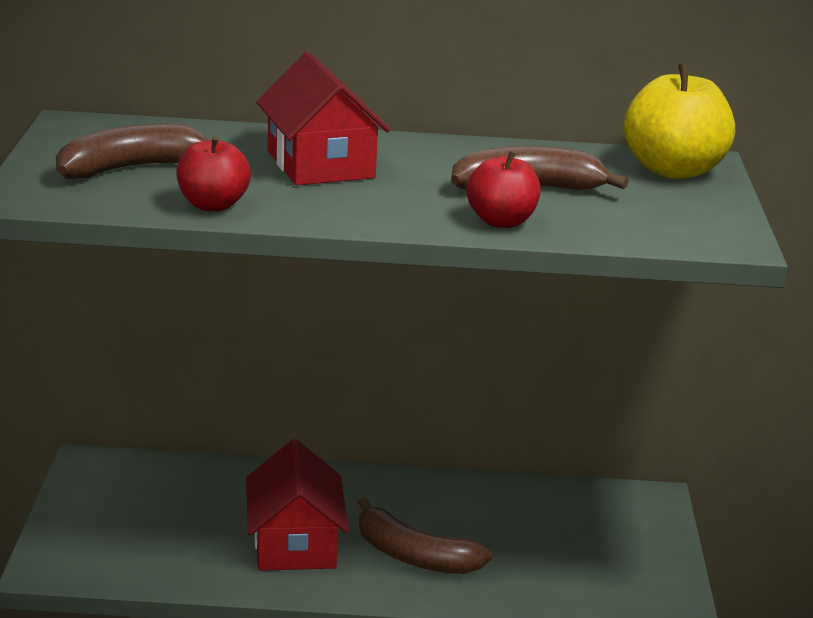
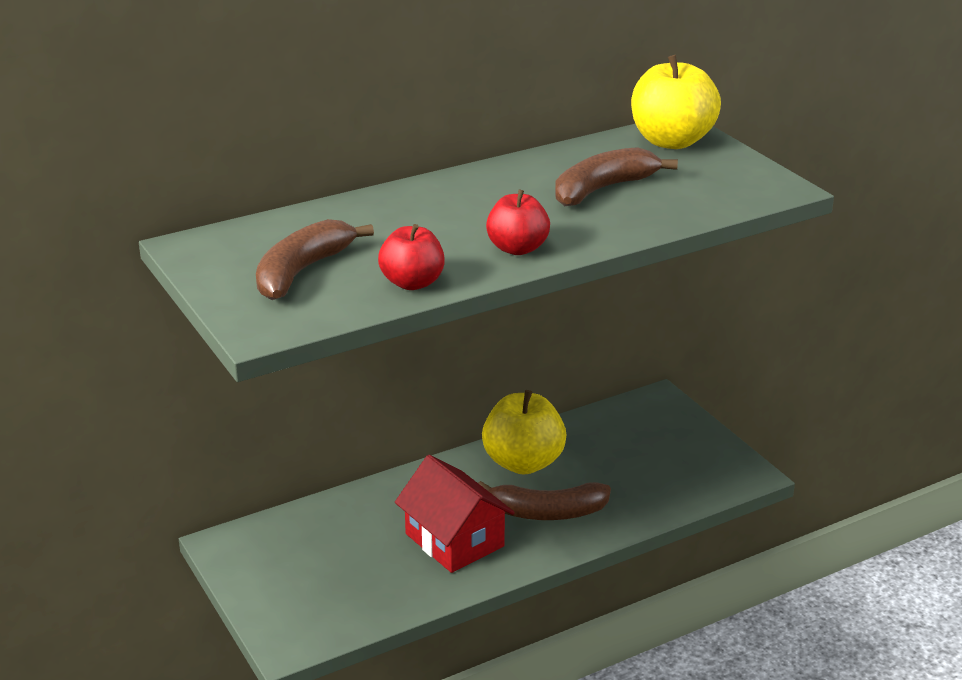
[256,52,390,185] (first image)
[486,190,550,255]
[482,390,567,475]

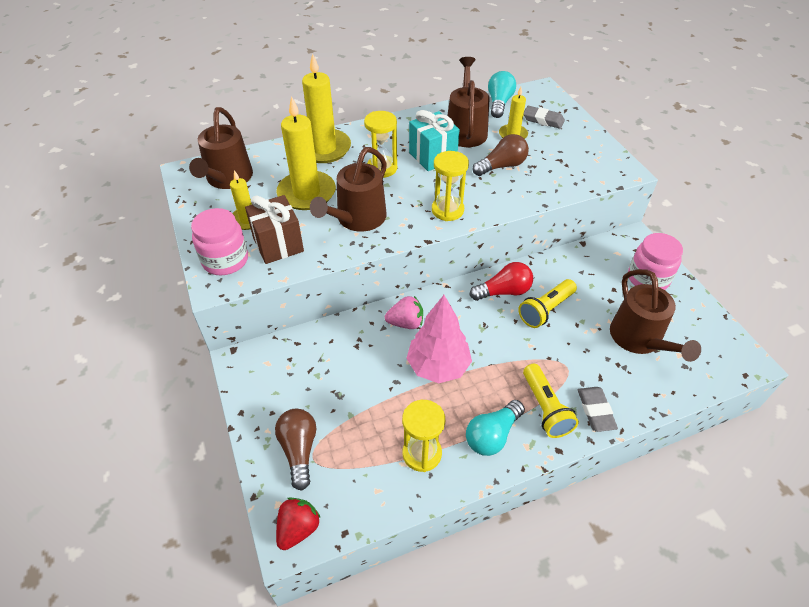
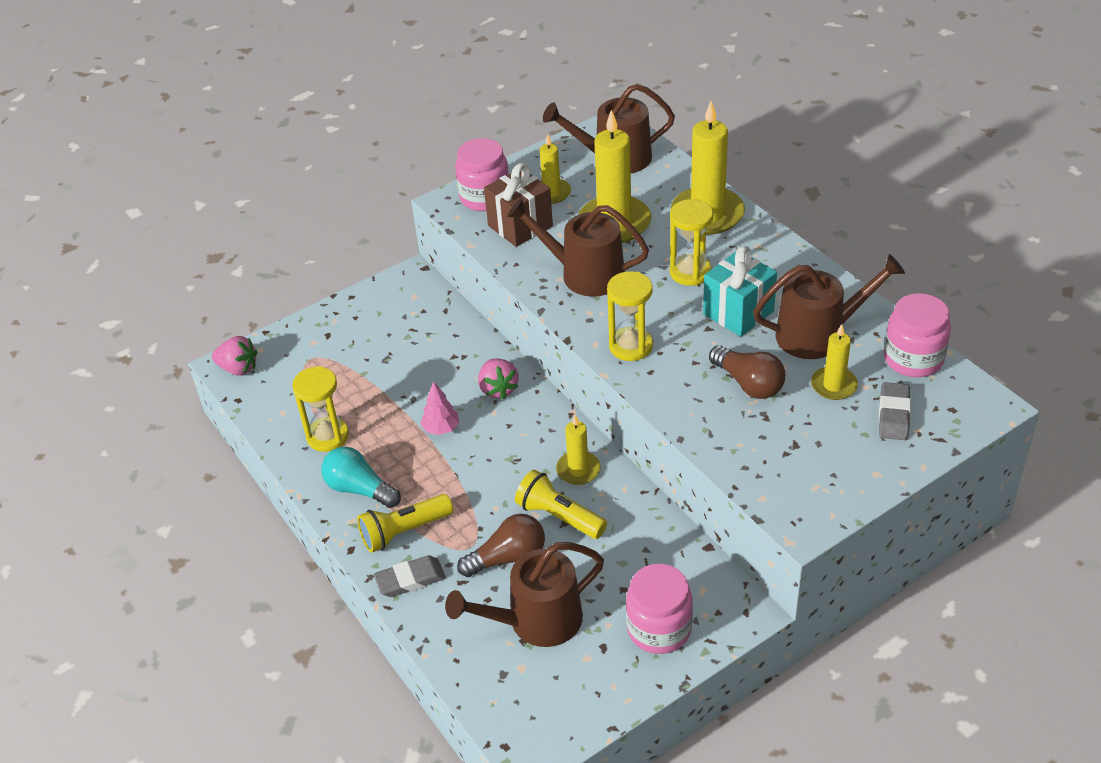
[884,293,951,377]
[556,415,601,485]
[420,381,459,435]
[457,514,545,577]
[212,336,257,376]

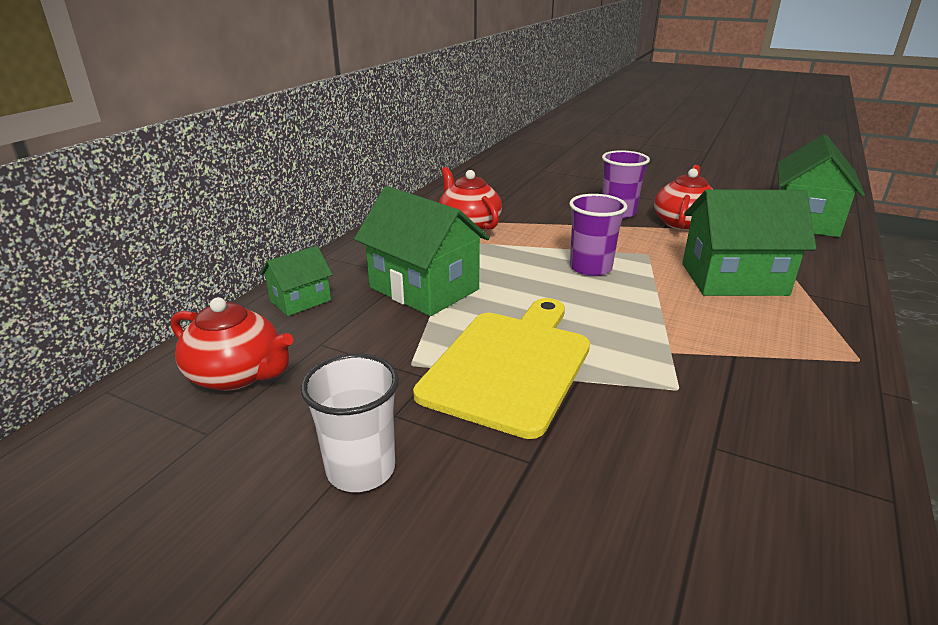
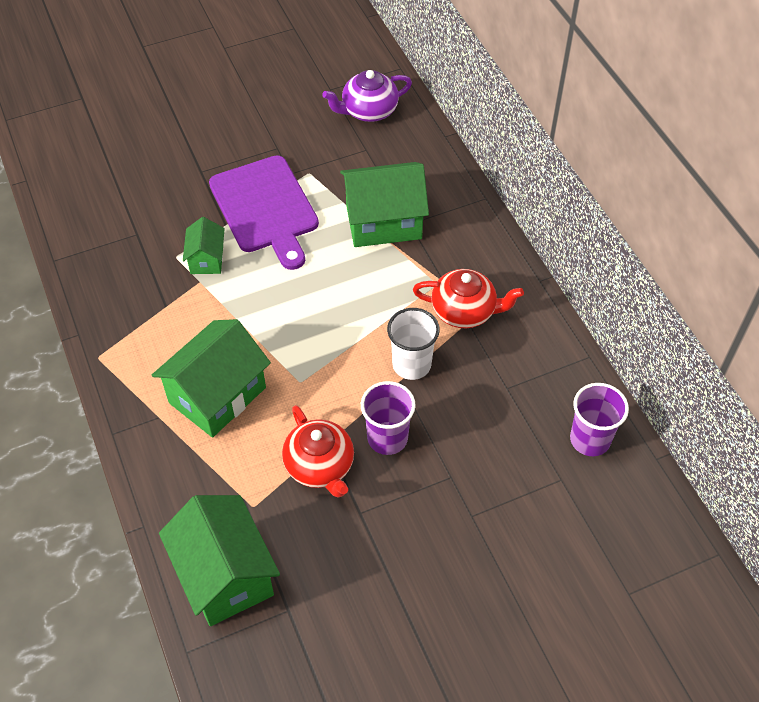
[570,383,629,456]
[183,217,225,274]
[323,70,412,122]
[209,155,319,270]
[387,308,440,380]

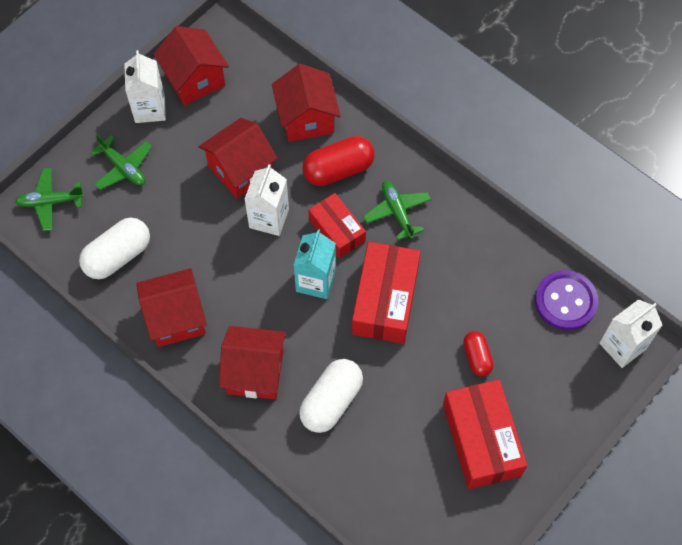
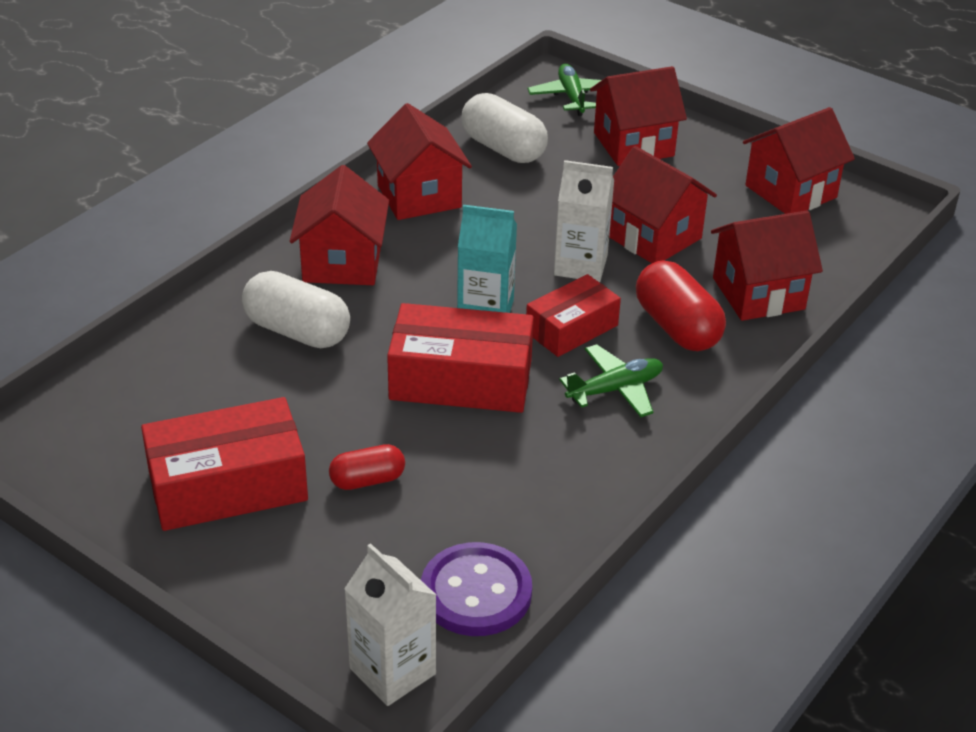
[124,50,166,123] (first image)
[590,66,687,166]

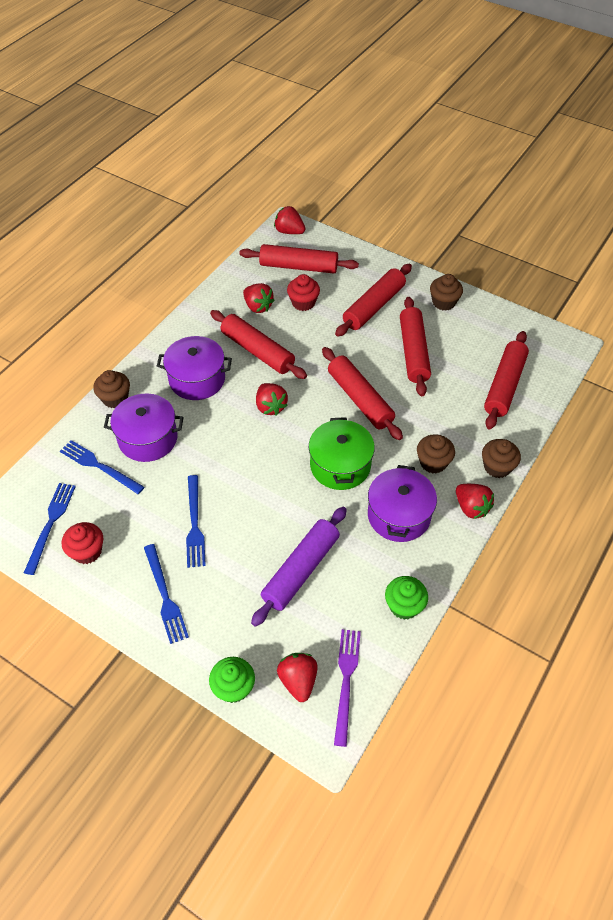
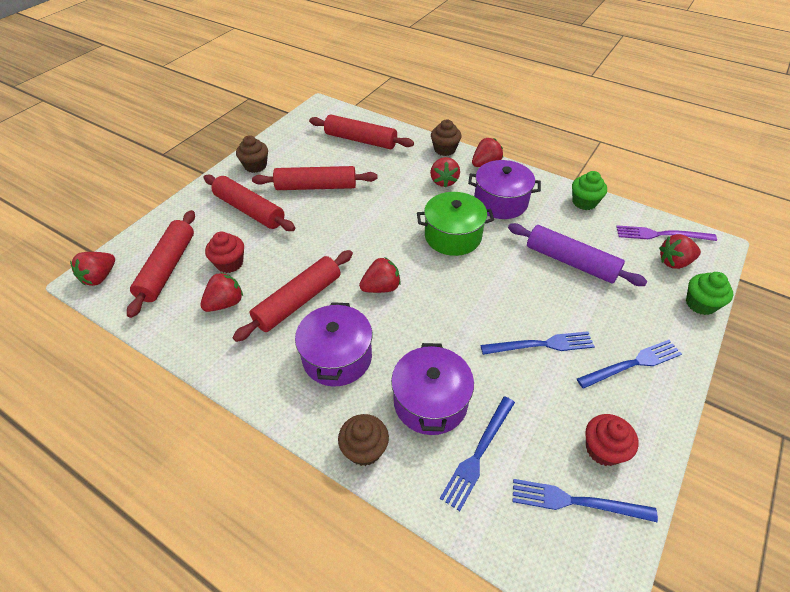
[322,347,403,440] (first image)
[430,157,460,188]

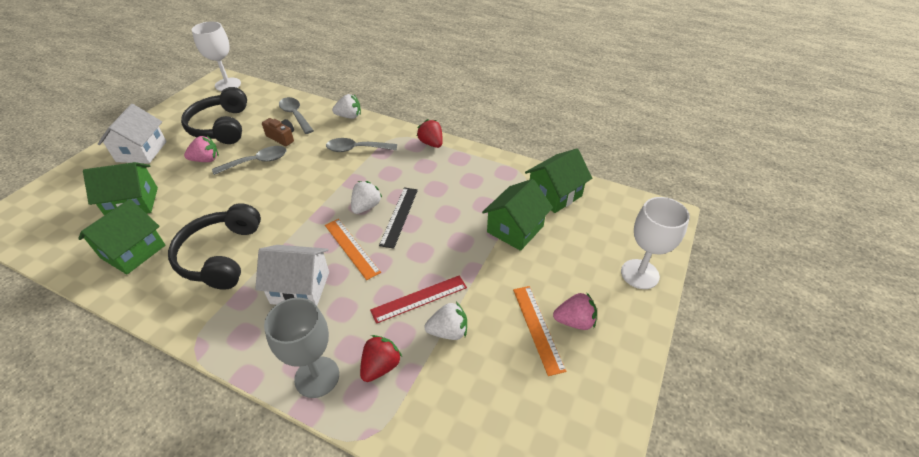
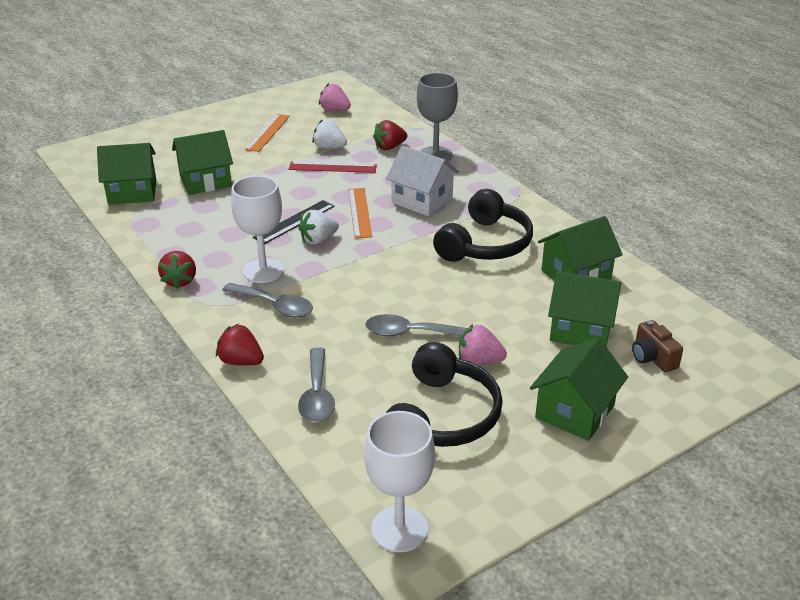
[216,324,264,365]
[530,337,628,441]
[632,320,683,372]
[231,176,284,283]
[319,83,351,111]

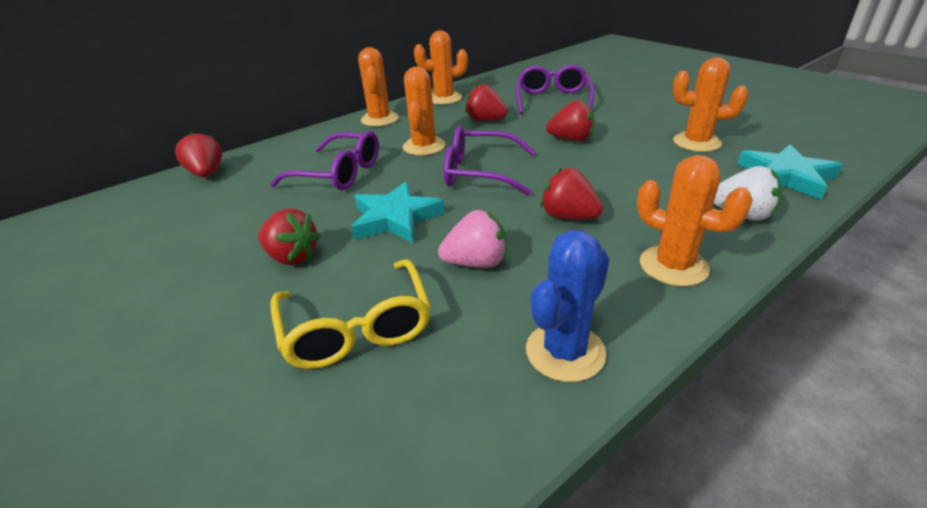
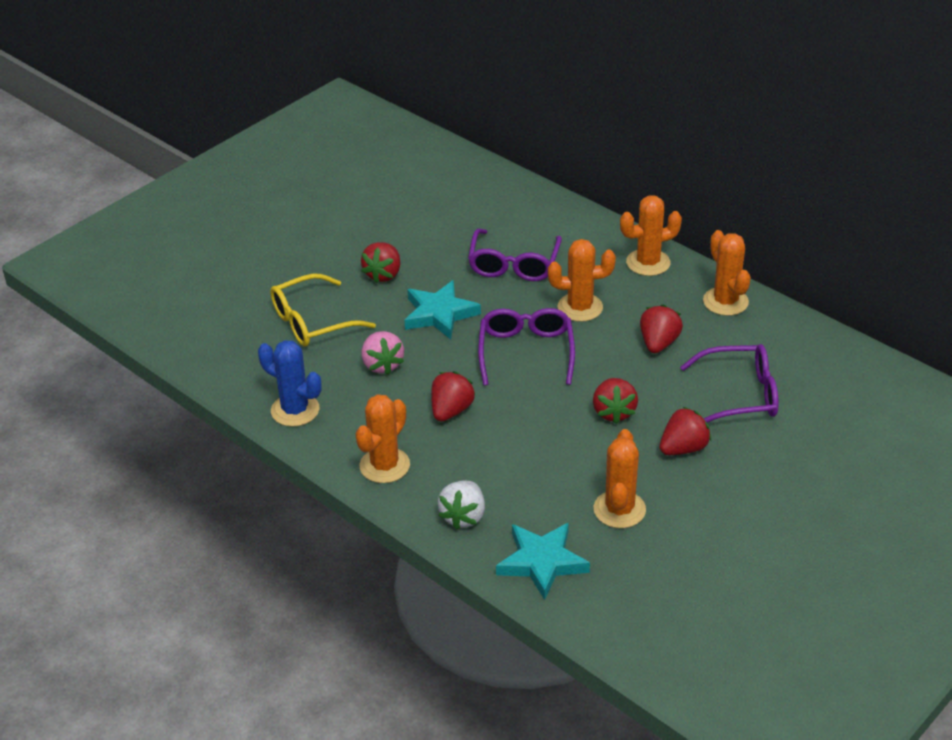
[660,407,711,455]

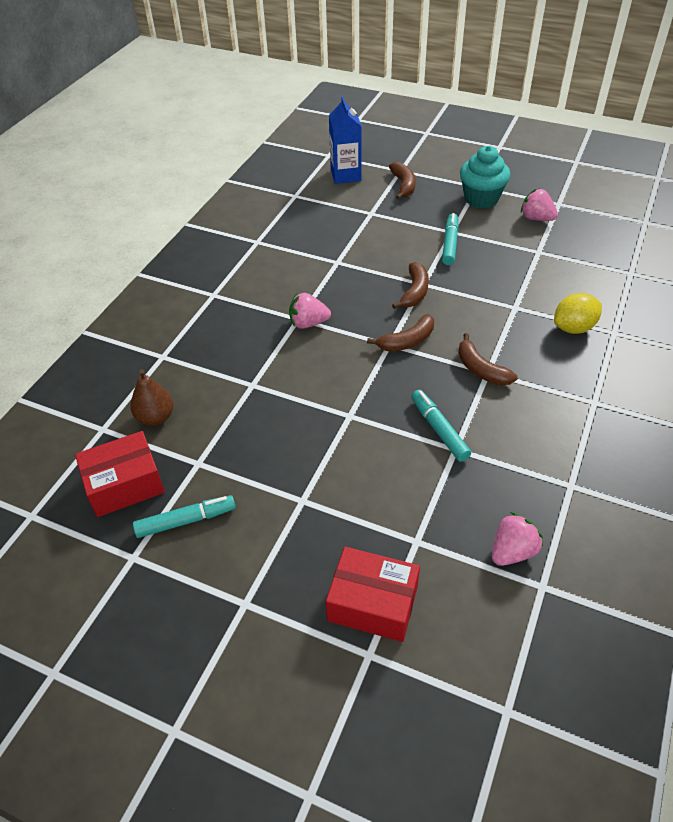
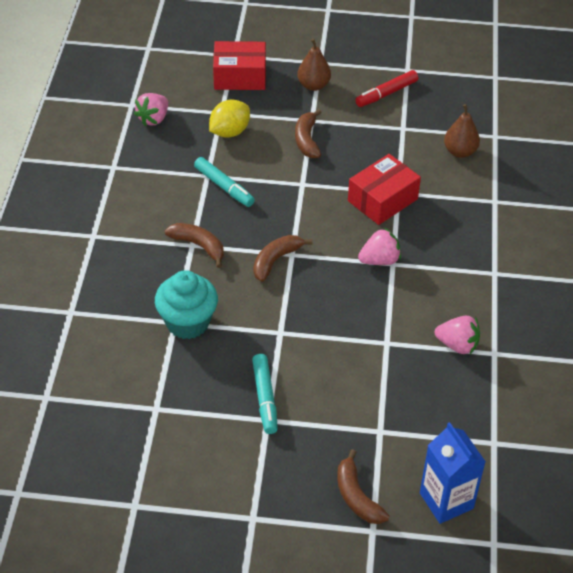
[155,270,218,339]
[435,316,480,354]
[295,109,321,158]
[209,100,250,138]
[348,154,421,225]
[355,70,418,107]
[297,38,331,91]

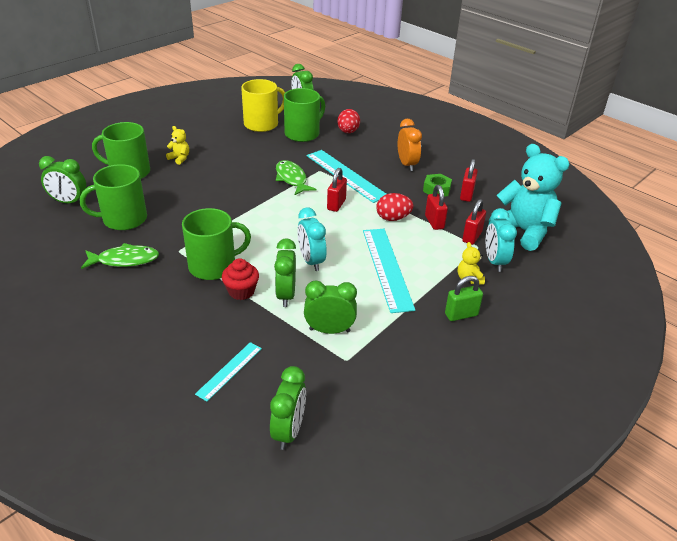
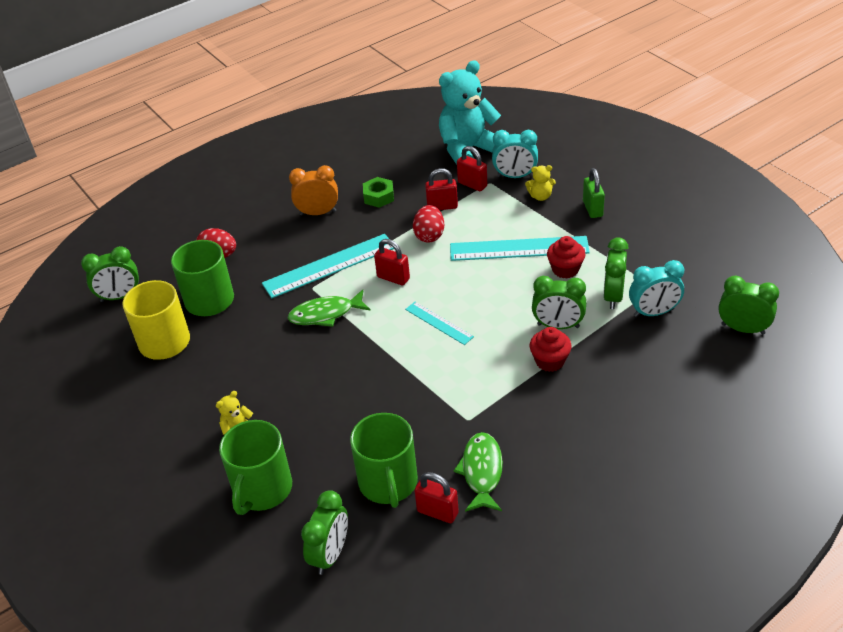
[415,472,459,523]
[182,208,251,280] (first image)
[629,260,684,317]
[405,302,474,345]
[547,236,585,279]

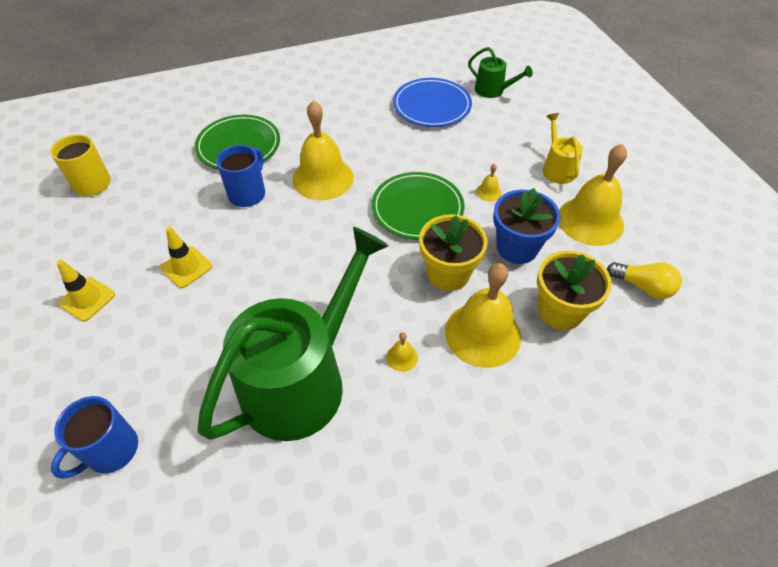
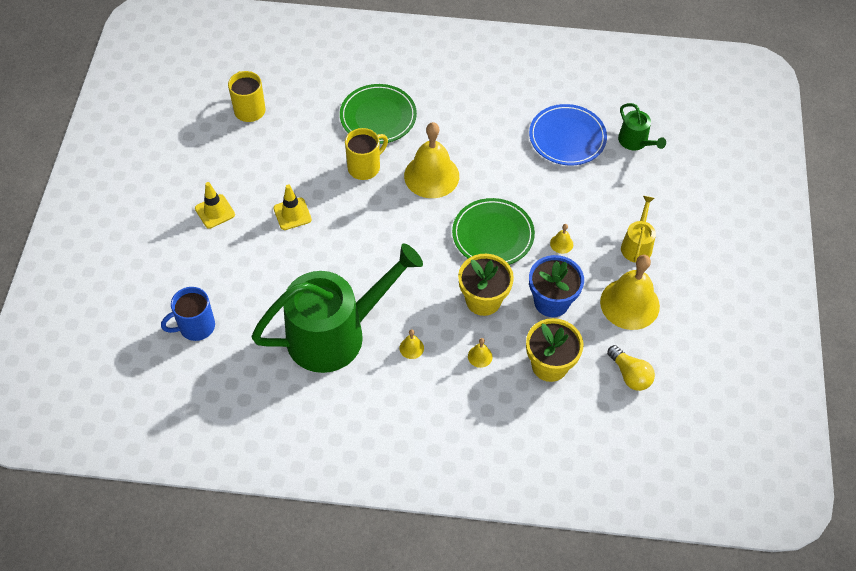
[345,128,388,180]
[468,338,493,368]

